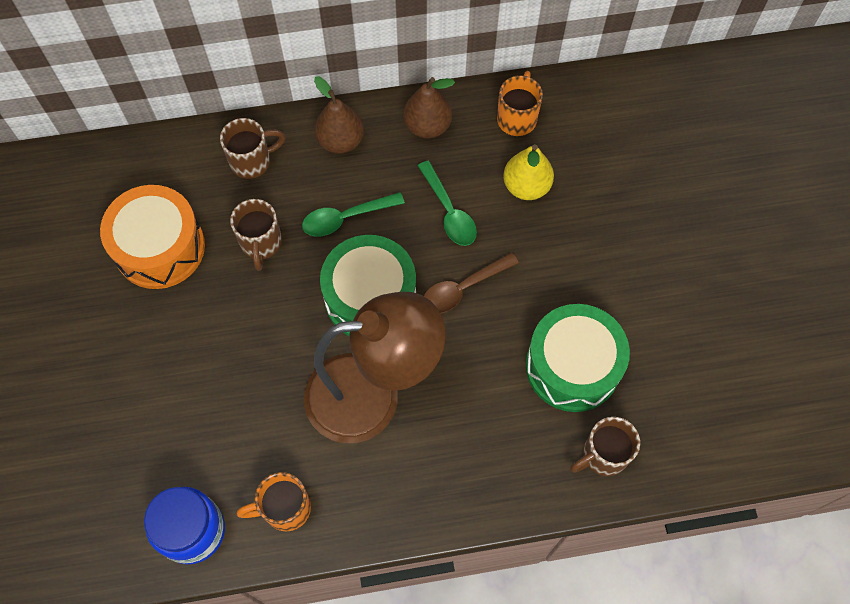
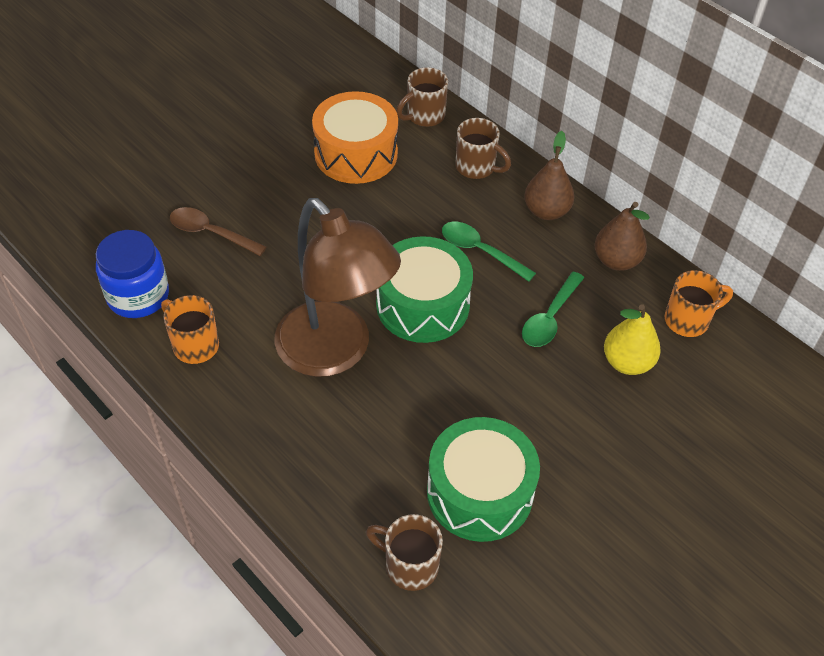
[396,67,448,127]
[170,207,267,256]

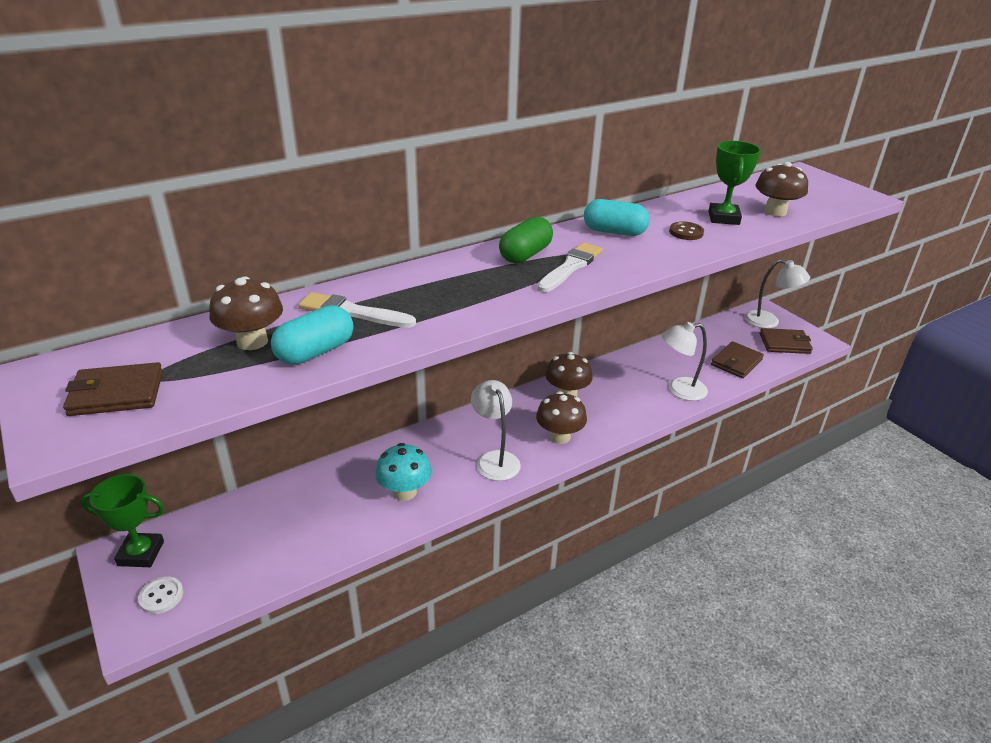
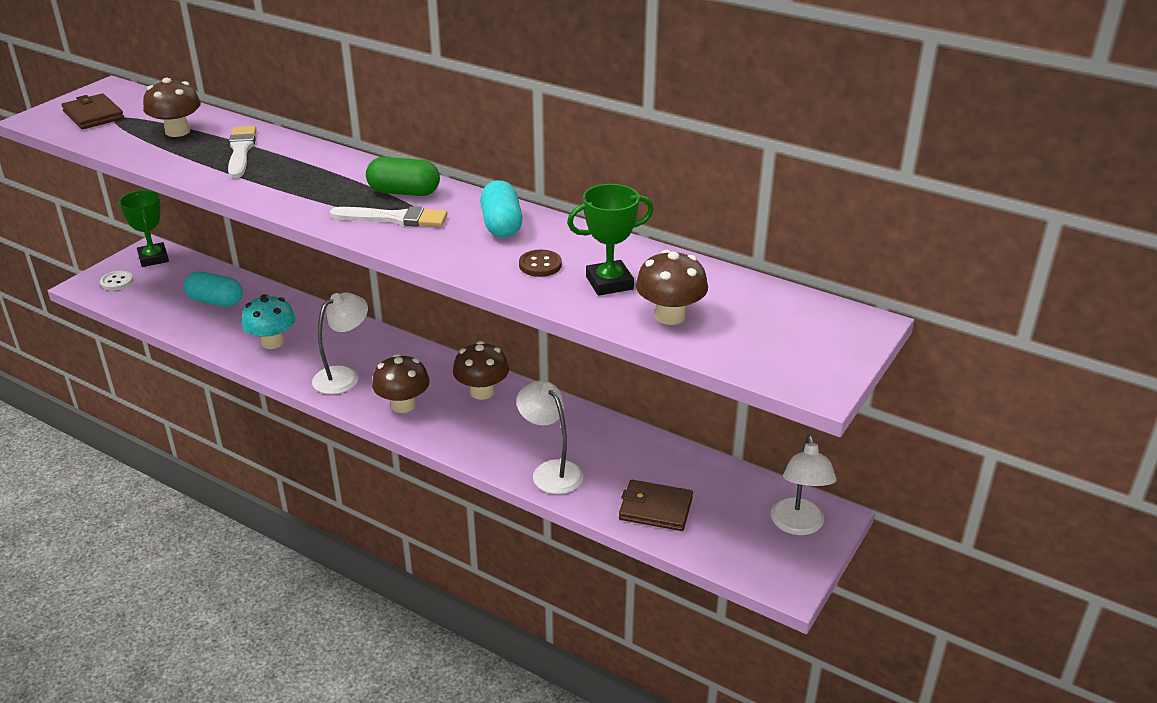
[184,271,242,307]
[760,328,813,354] (first image)

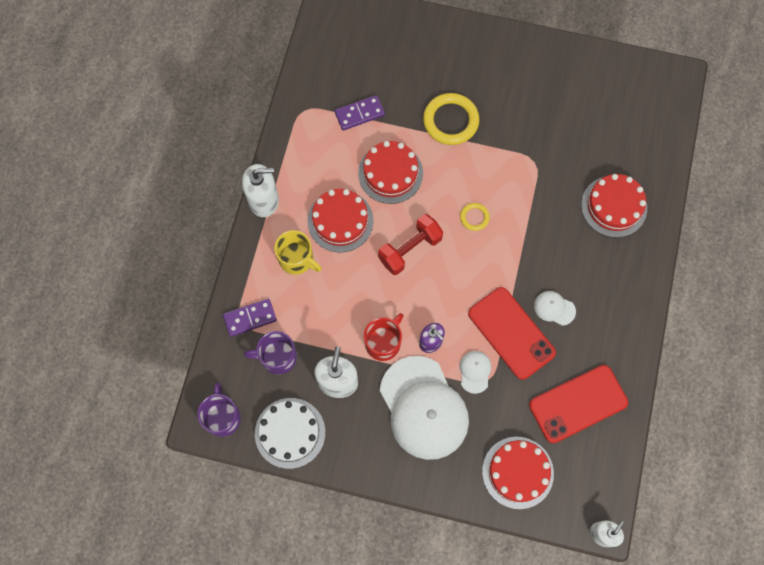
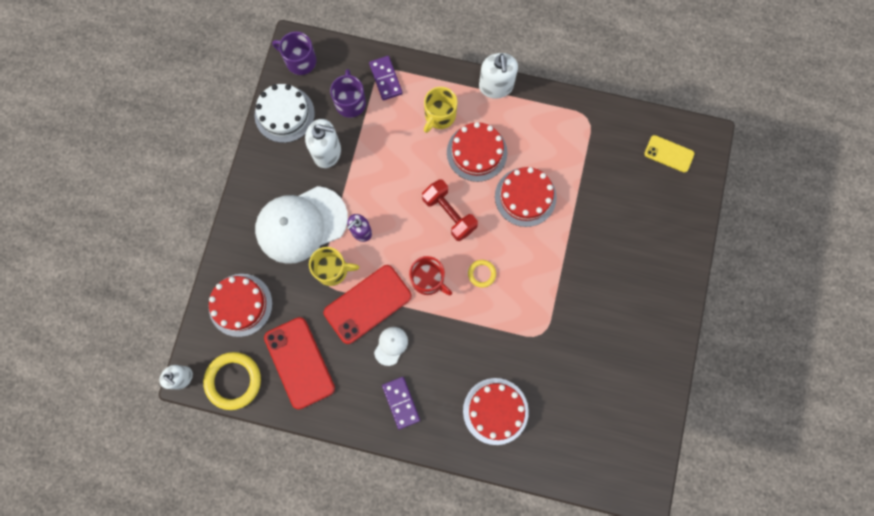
[203,352,261,410]
[382,377,420,429]
[409,256,452,295]
[309,247,359,286]
[272,31,316,75]
[644,135,694,173]

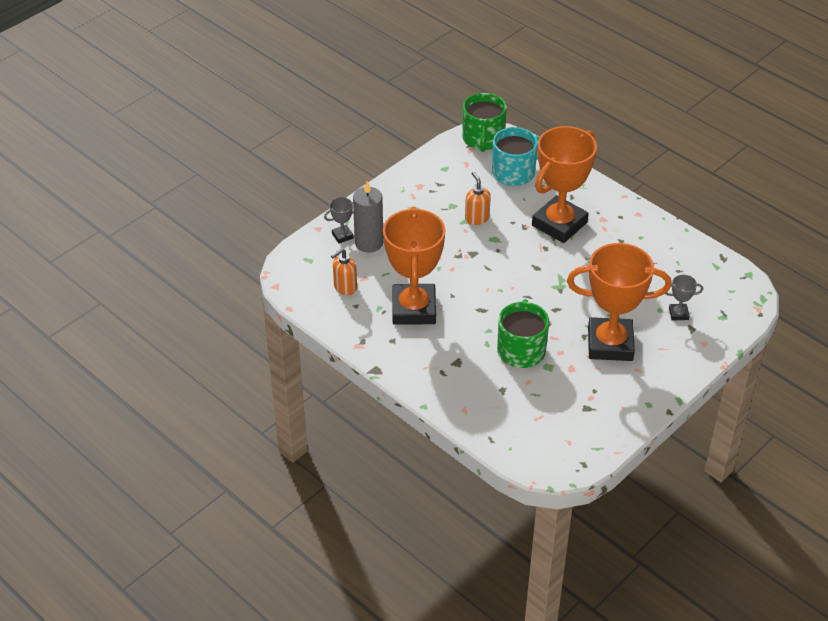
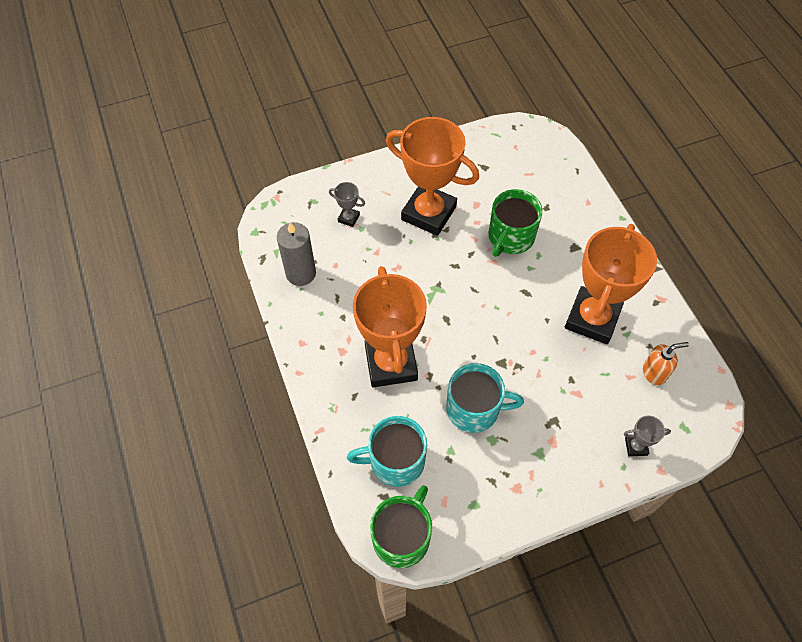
[353,266,427,387]
[446,363,524,433]
[277,222,316,286]

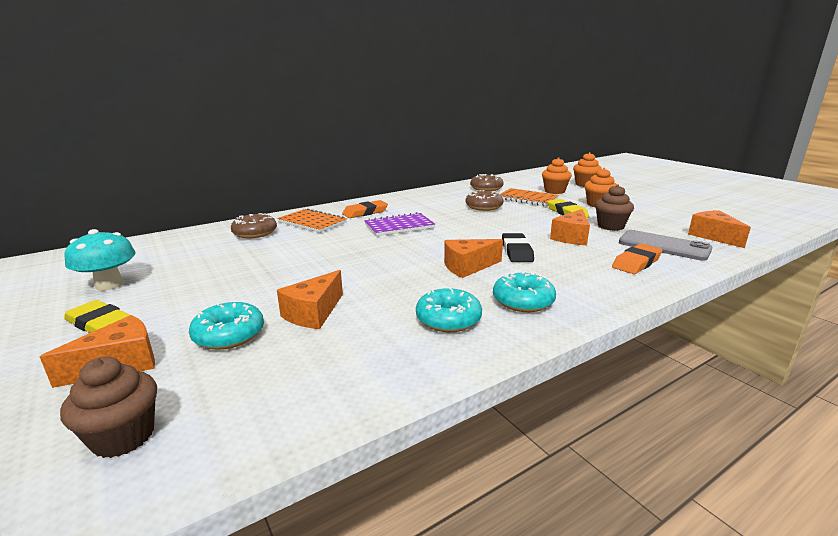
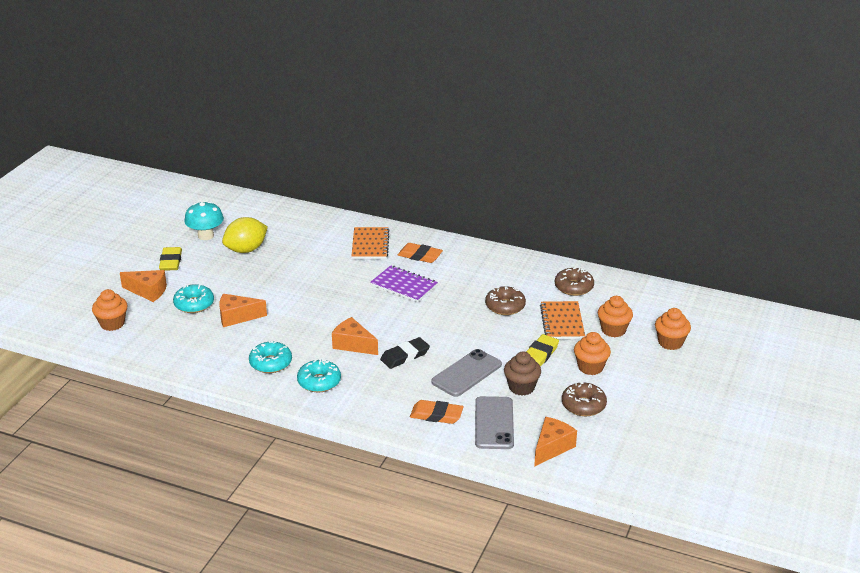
[431,349,502,397]
[562,381,607,416]
[92,289,128,331]
[222,217,268,253]

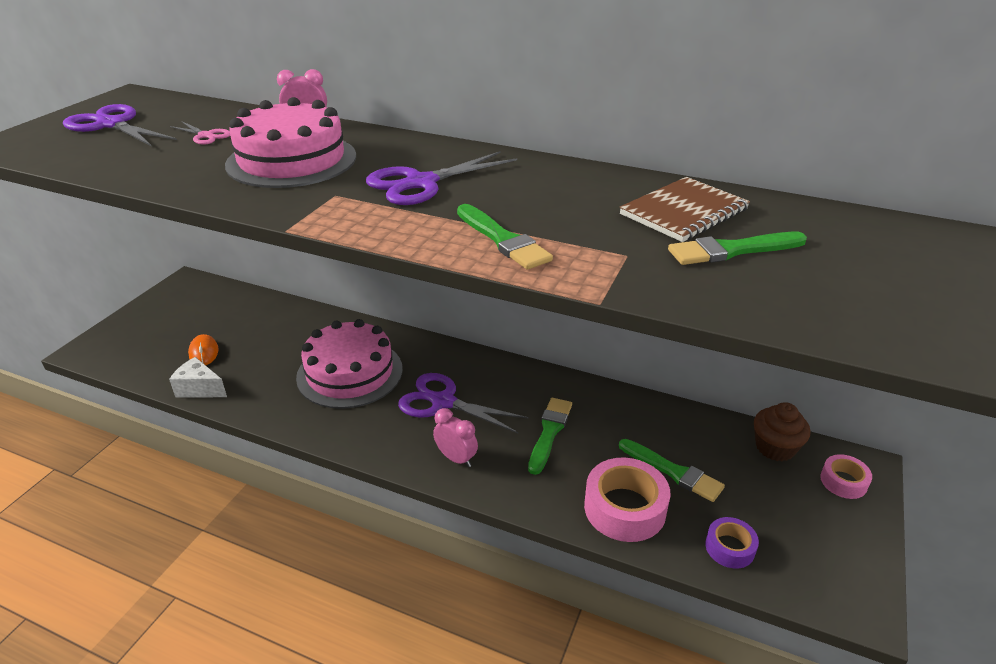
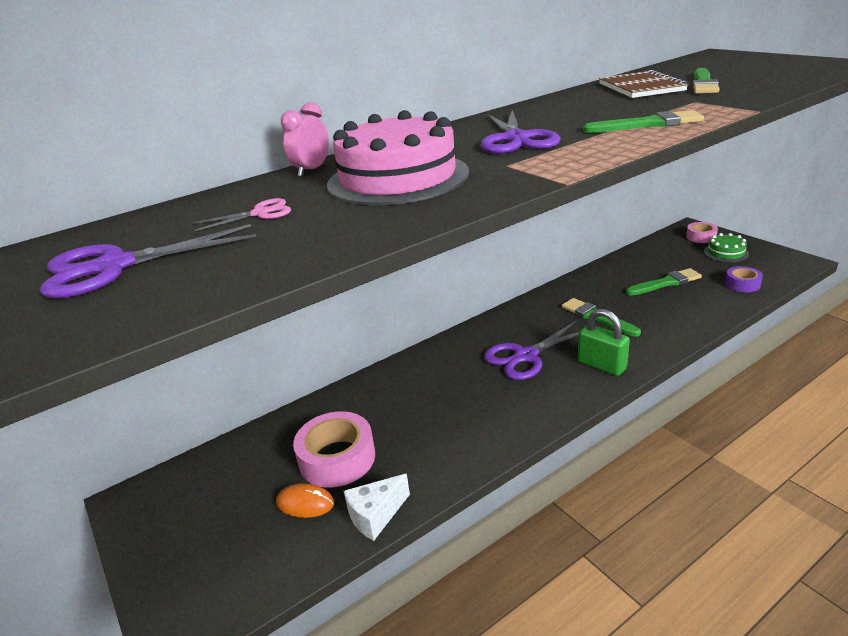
[296,319,403,409] (first image)
[754,402,810,461] (first image)
[578,309,630,376]
[293,411,375,488]
[704,233,749,262]

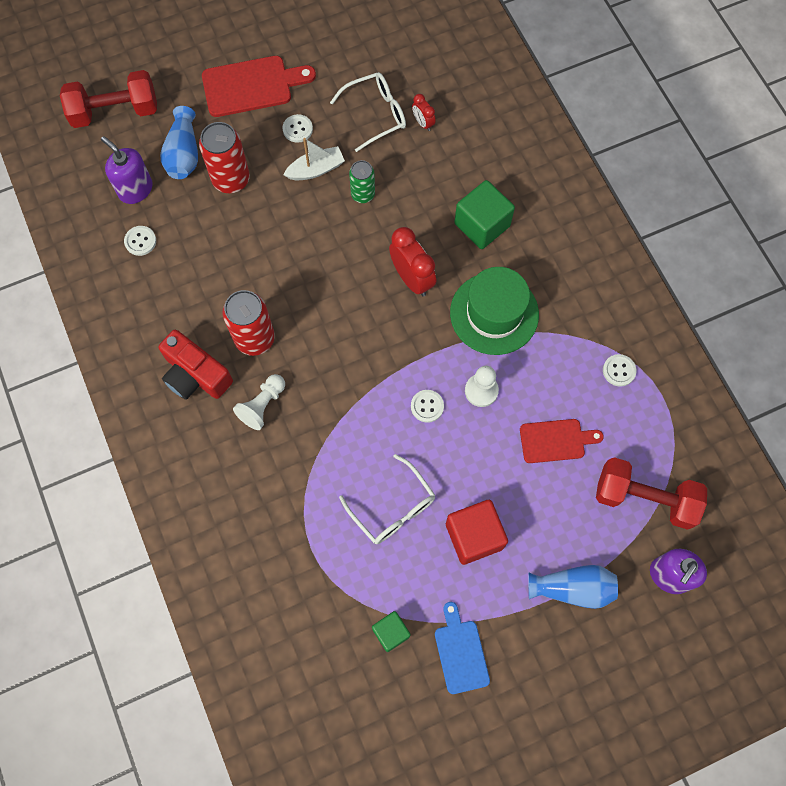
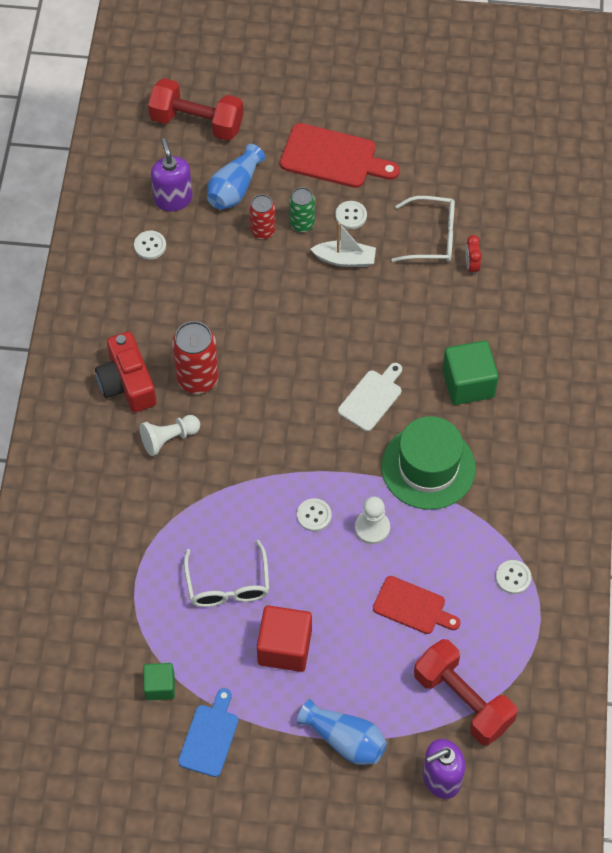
[249,194,275,239]
[289,187,315,232]
[338,363,402,431]

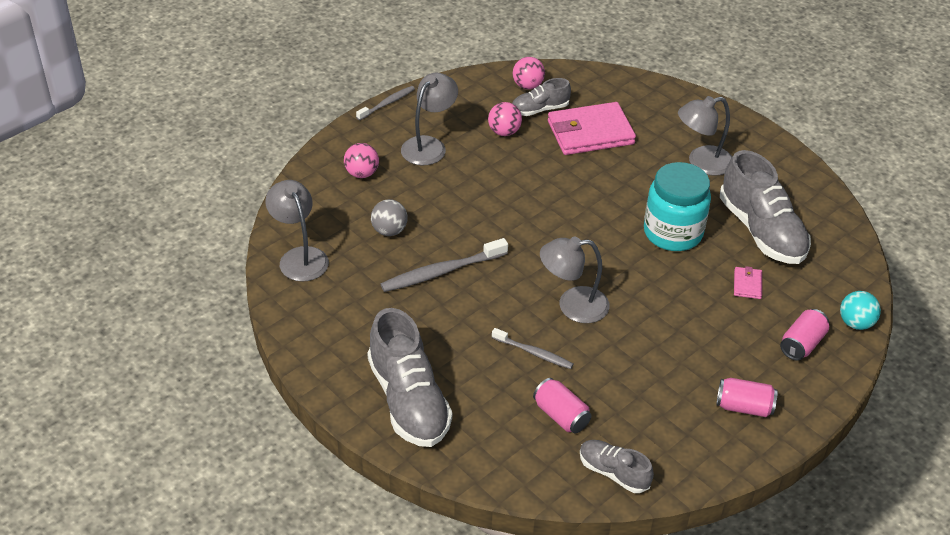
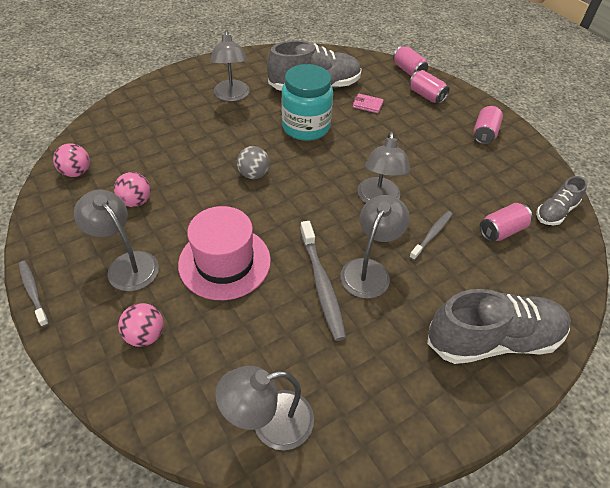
[512,78,571,116] (first image)
[548,102,636,155] (first image)
[237,146,270,179]
[393,45,428,76]
[340,195,410,299]
[178,206,271,300]

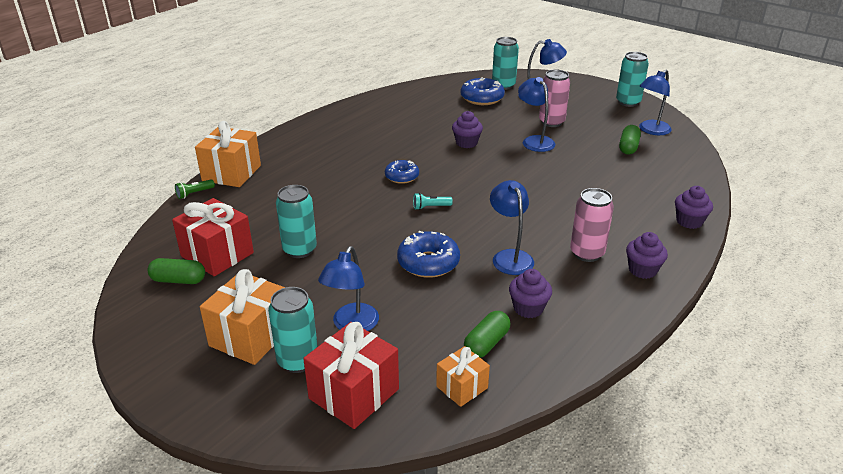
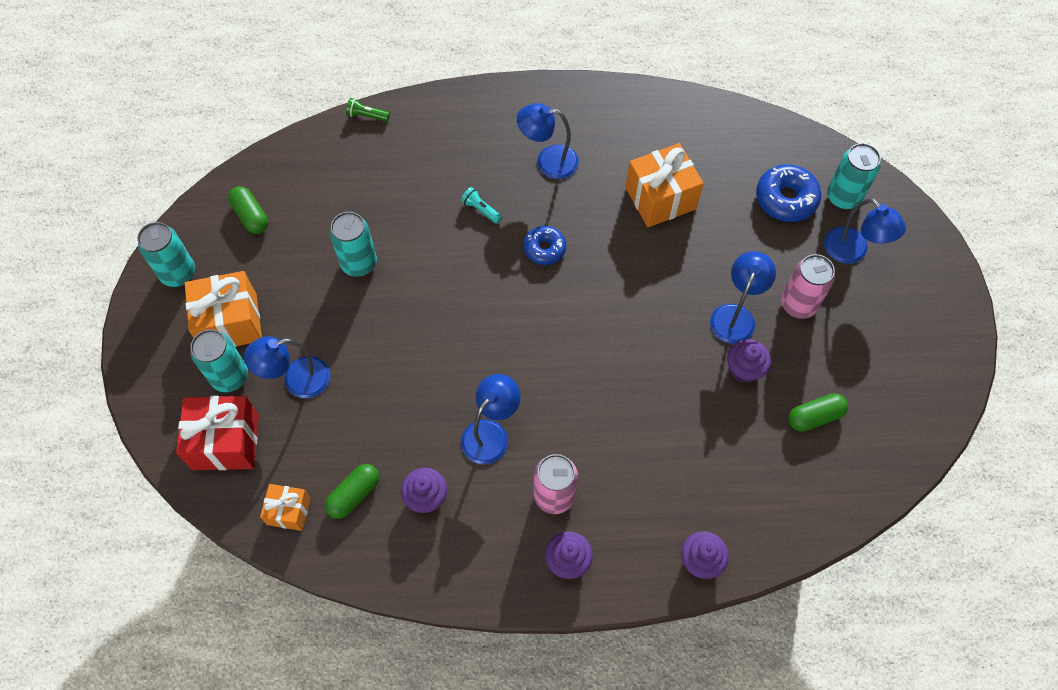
[137,222,195,287]
[517,103,579,179]
[727,339,771,383]
[626,143,704,227]
[461,187,502,224]
[172,198,254,276] (first image)
[397,231,460,278] (first image)
[325,464,379,519]

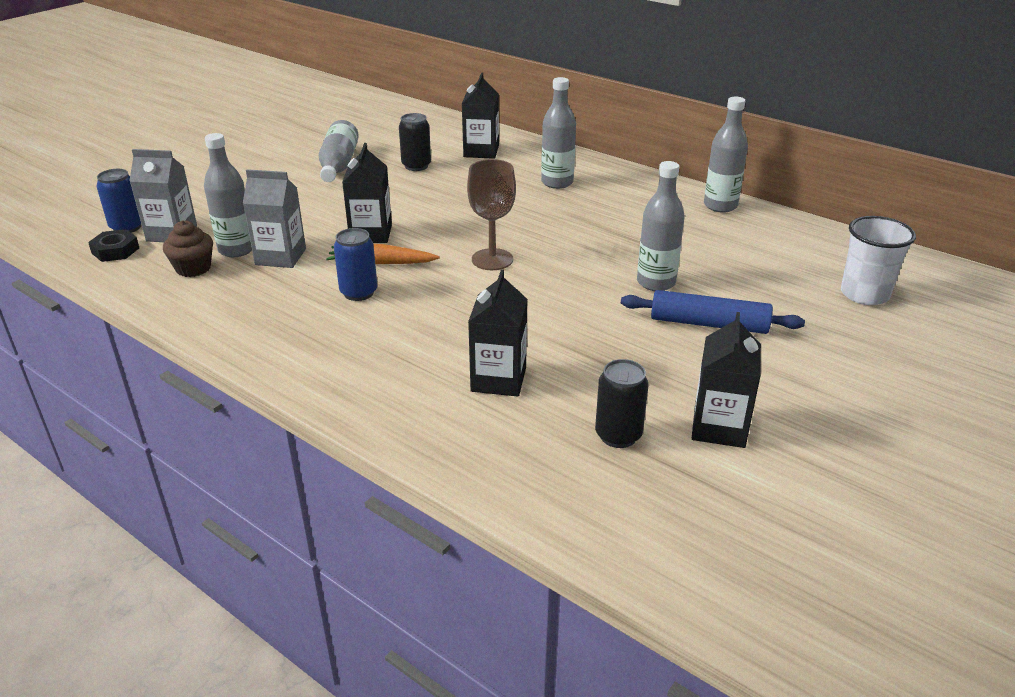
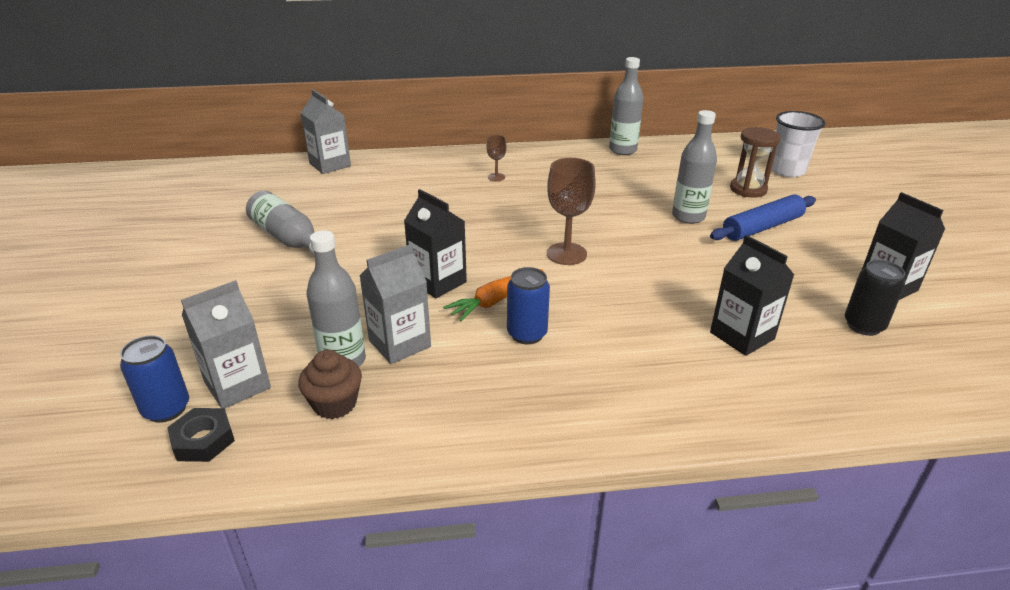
[462,73,499,159] (first image)
[487,135,507,181]
[399,113,431,171] (first image)
[301,89,351,174]
[730,127,781,198]

